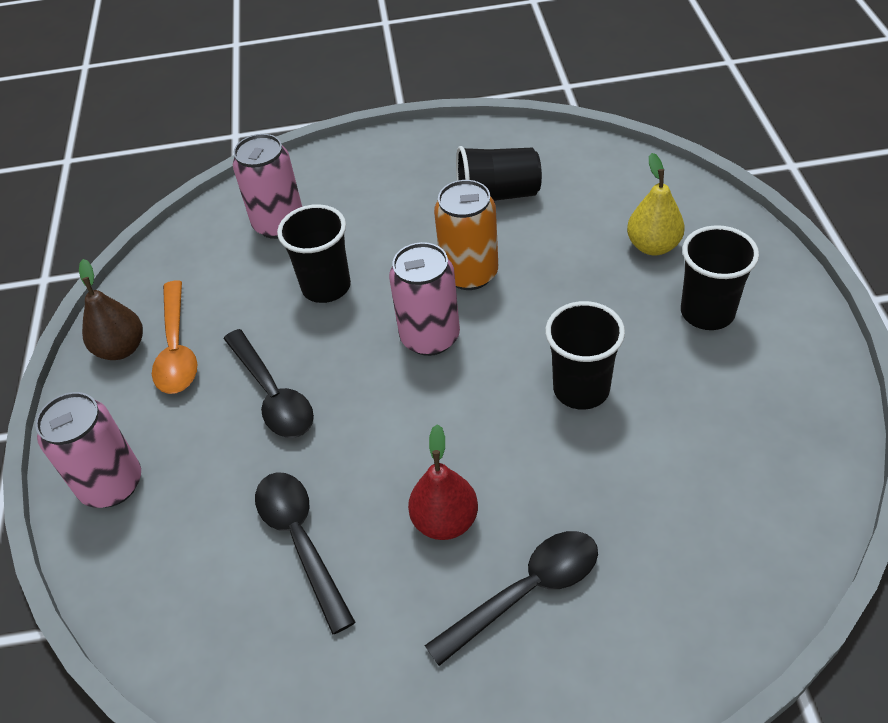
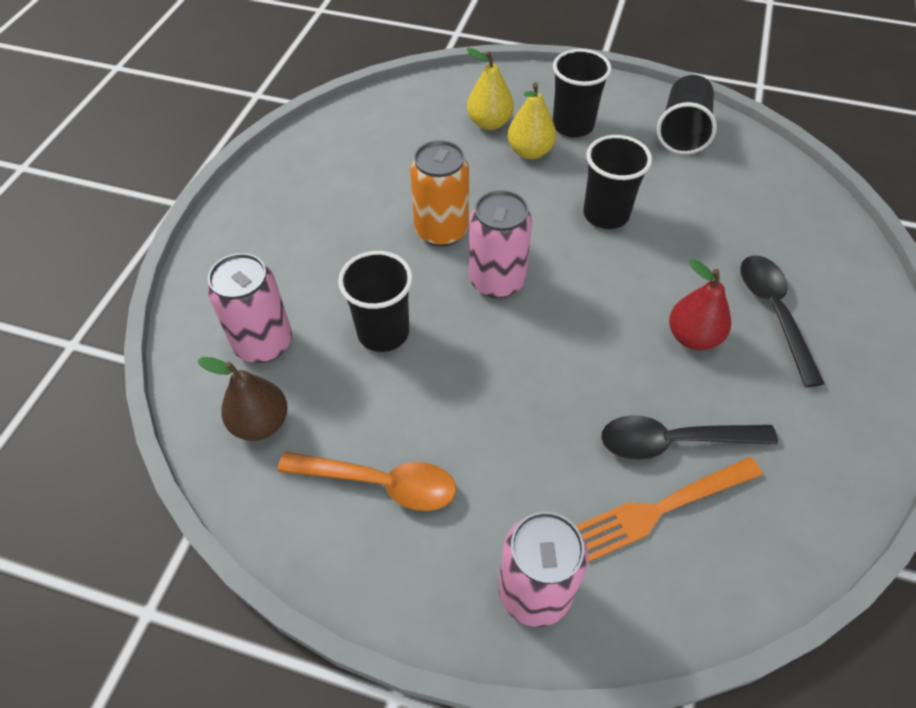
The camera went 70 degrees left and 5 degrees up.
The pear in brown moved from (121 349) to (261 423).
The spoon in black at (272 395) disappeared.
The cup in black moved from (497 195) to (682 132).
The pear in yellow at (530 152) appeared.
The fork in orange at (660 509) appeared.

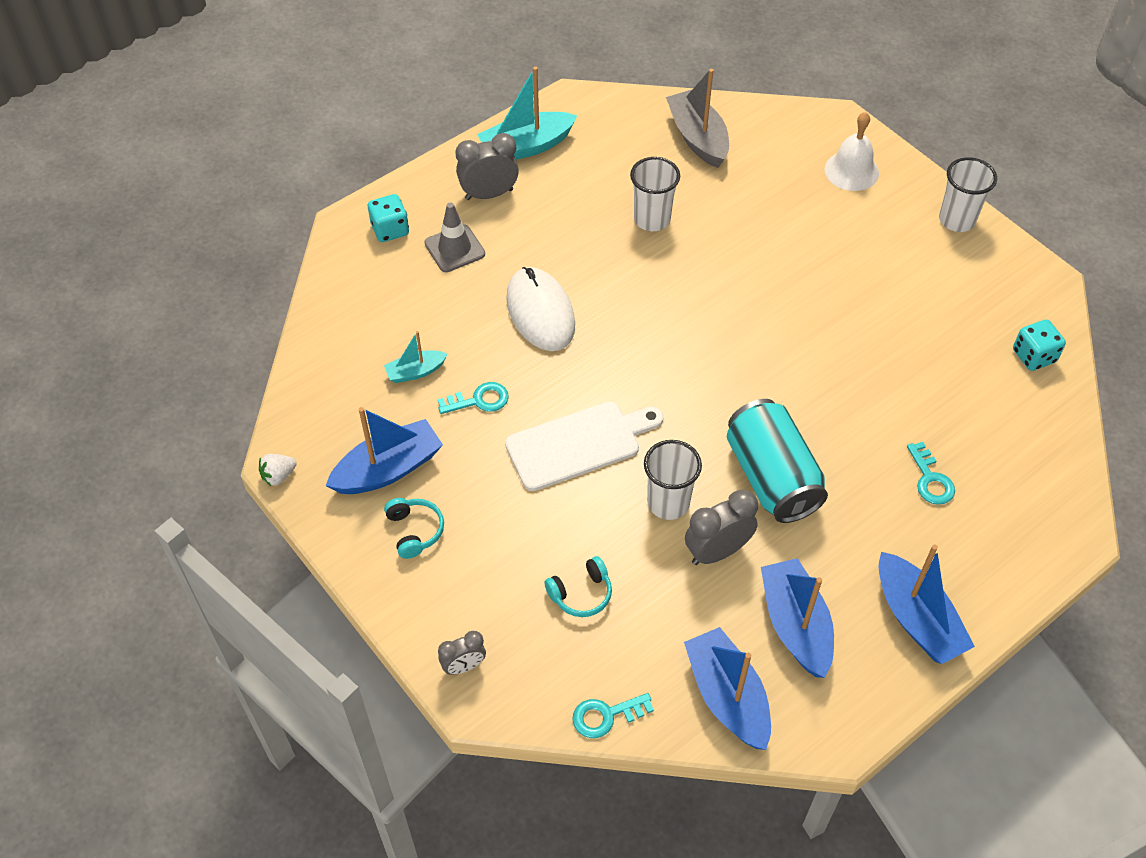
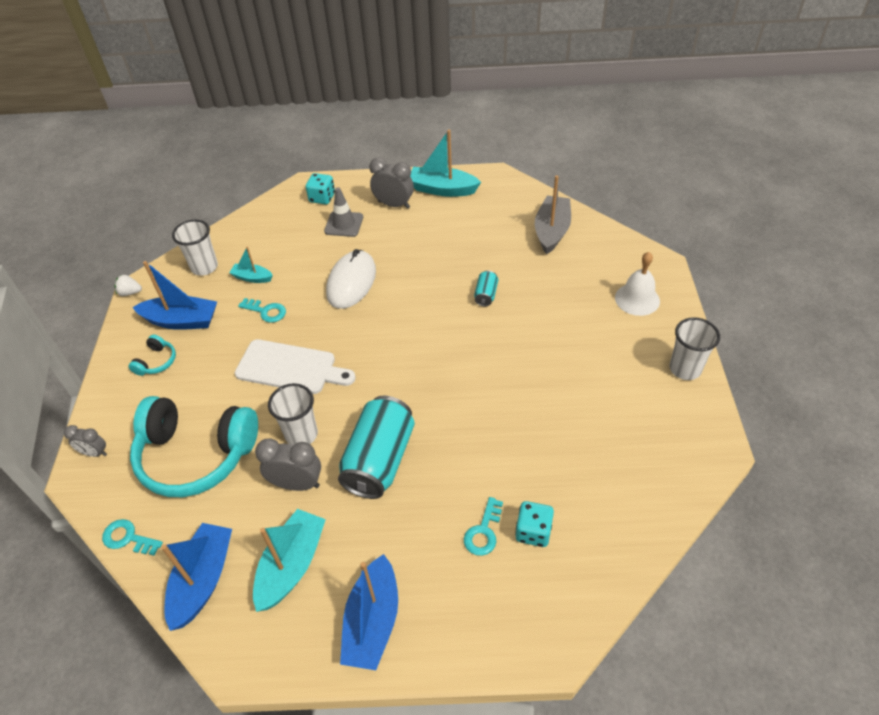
The camera went 40 degrees right and 5 degrees down.
The headphones in turquoise at (581 593) changed to 2.45 times the size.
The cup in white moved from (652 219) to (204 267).
The boat in blue at (795 625) became the boat in turquoise at (292 565).
The dice in turquoise moved from (1033 356) to (533 531).
The can in turquoise at (486 295) appeared.

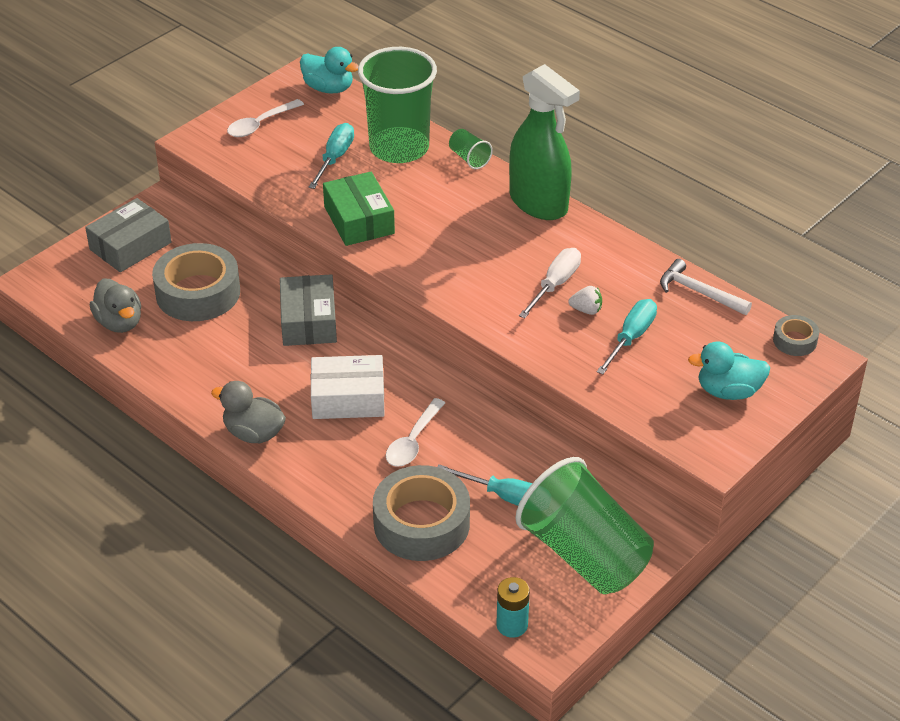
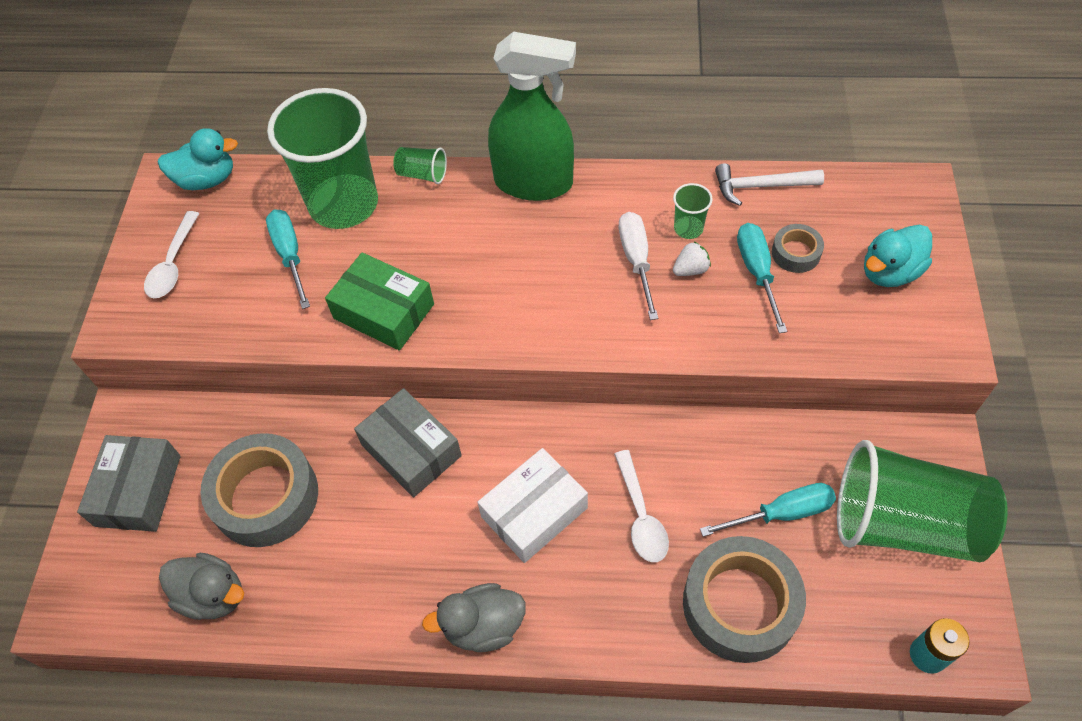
The camera went 35 degrees left and 15 degrees up.
The tape in grey moved from (795 341) to (796 253).
The cup in green at (688 228) appeared.

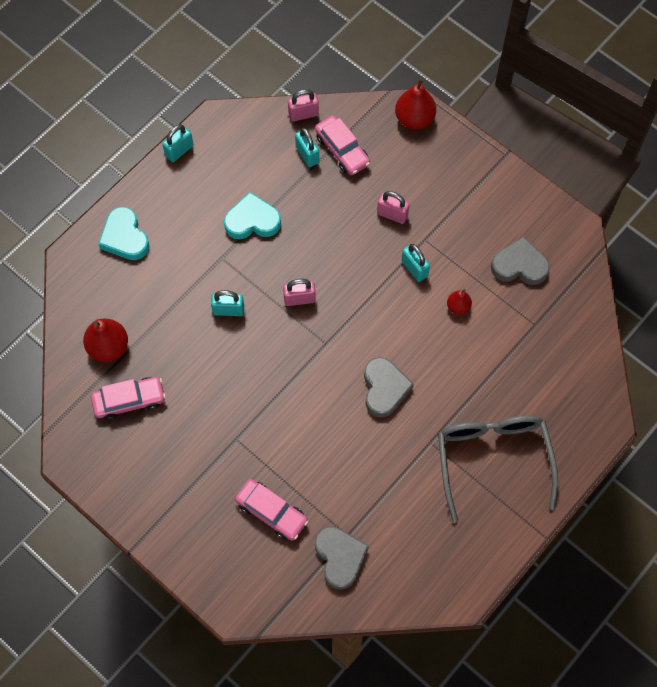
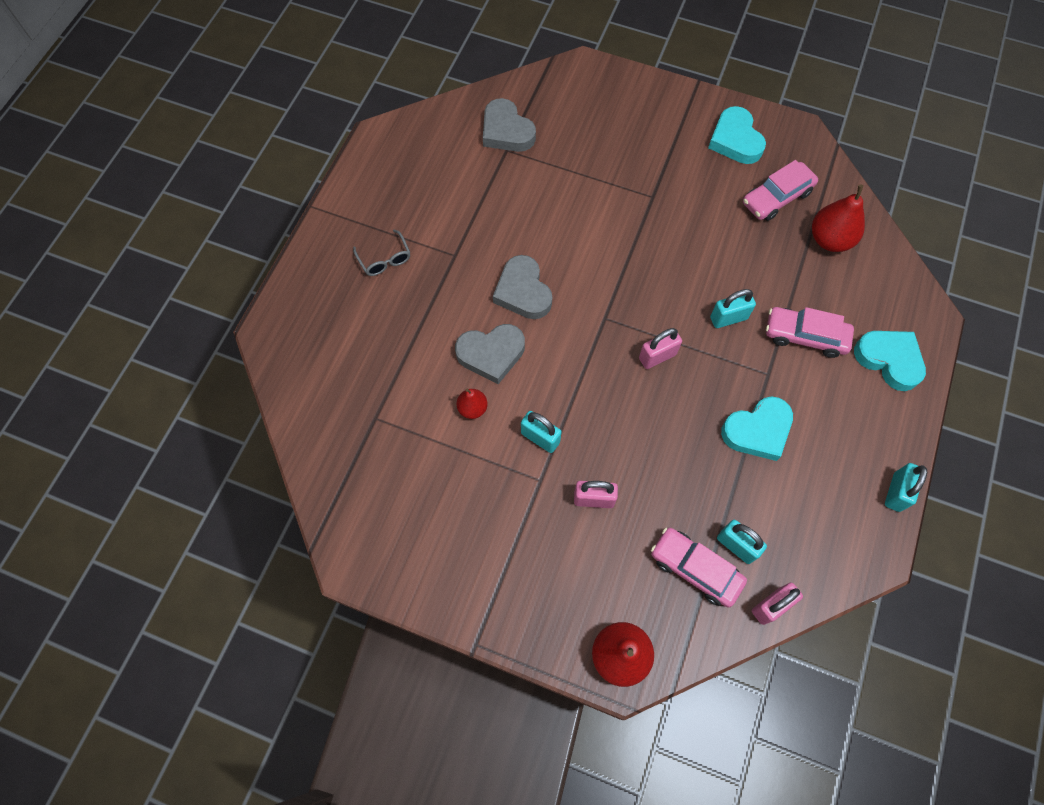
The camera went 160 degrees right and 0 degrees up.
The car in pink moved from (271 512) to (805 336).
The glasses in grey at (493 459) changed to 0.41 times the size.
The heart in grey moved from (519 265) to (491 354).
The heart in turquoise at (735 140) appeared.

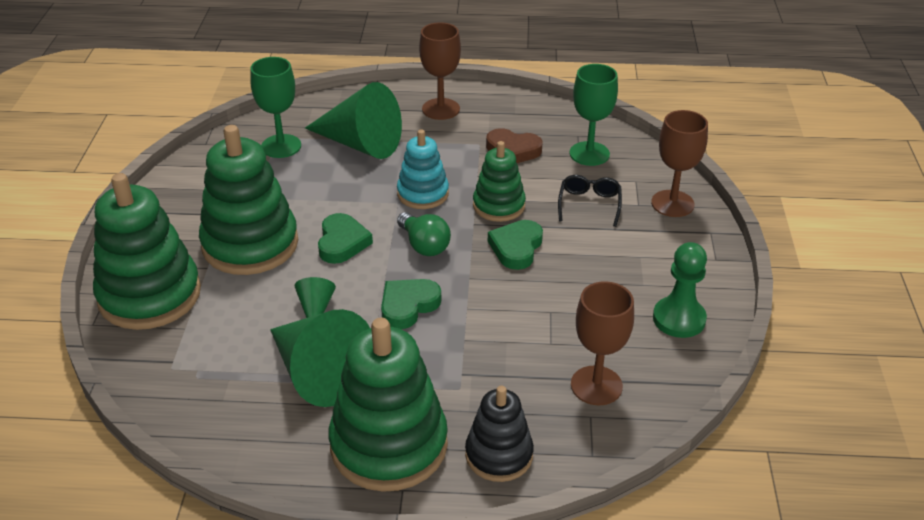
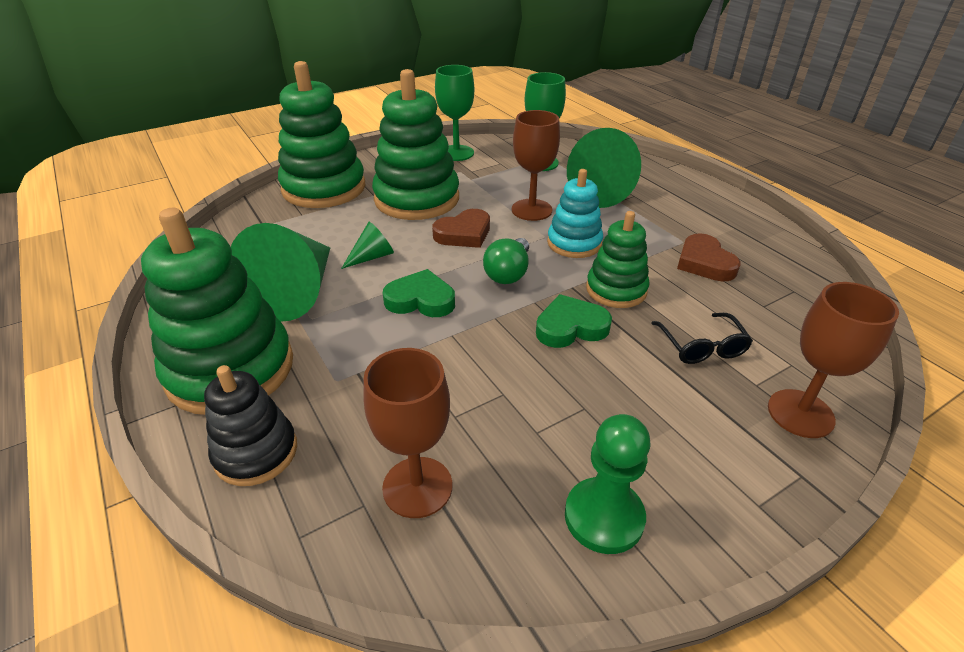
The camera went 55 degrees right and 0 degrees up.
The heart in green at (342 242) became the heart in brown at (464 234).
The goblet in brown moved from (441 109) to (531 210).
The glasses in black at (589 204) turned 105 degrees clockwise.
The goblet in green moved from (589 154) to (456 153).

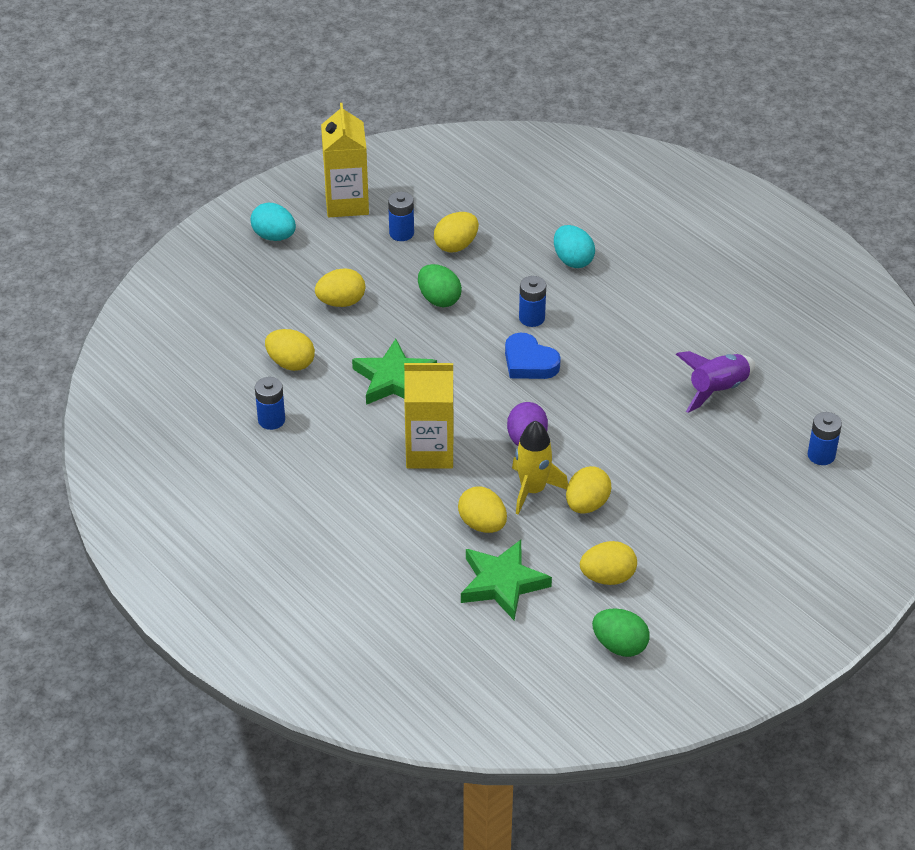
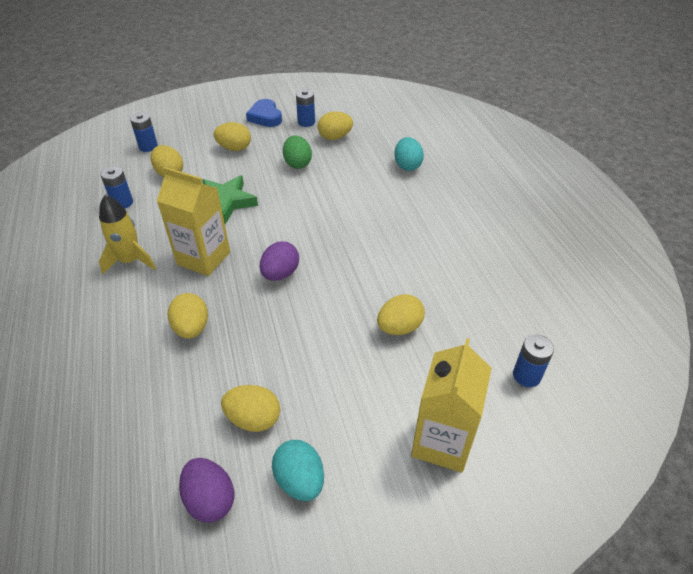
The camera went 25 degrees right and 0 degrees up.
The egg in turquoise moved from (274 236) to (300 480).
The carton in yellow moved from (346 203) to (442 442).
The star in green at (502 583) disappeared.
The heart in blue moved from (529 362) to (265 117).
The rocket in yellow moved from (532 490) to (130 261).
The battery in blue moved from (531 318) to (148 147).
The egg in yellow moved from (587 504) to (399 328).
The egg in green at (619 645) became the egg in purple at (210 499).
The rocket in purple at (717 390) disappeared.

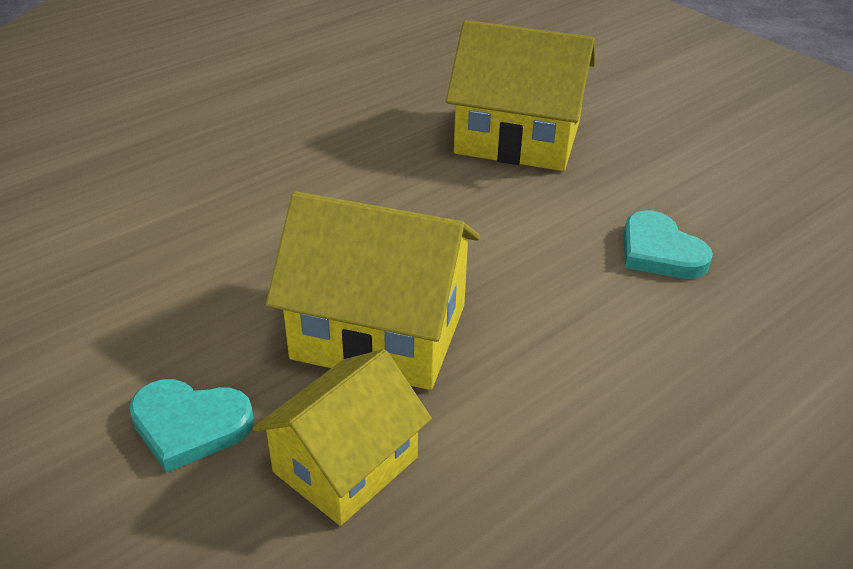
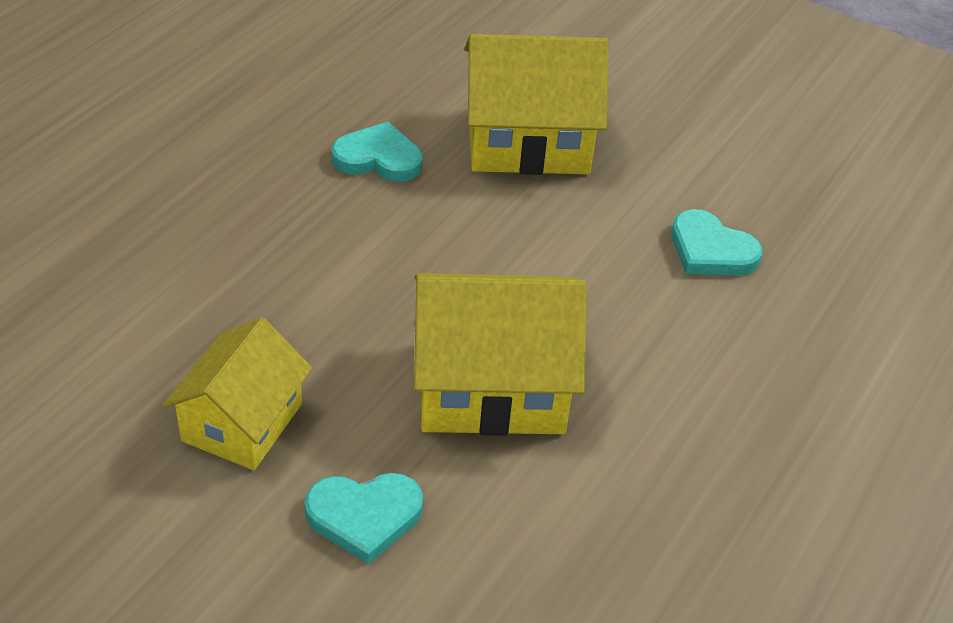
The camera went 20 degrees left and 5 degrees up.
The house in yellow moved from (345 464) to (242 422).
The heart in turquoise at (378 158) appeared.

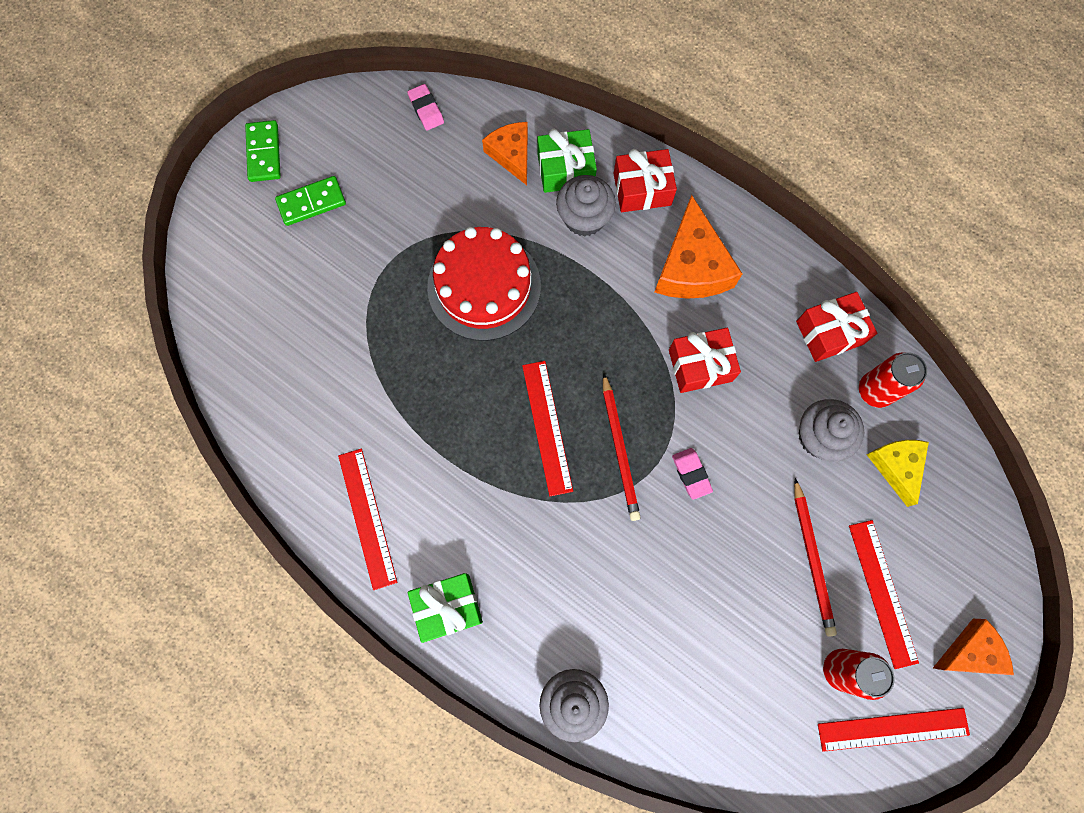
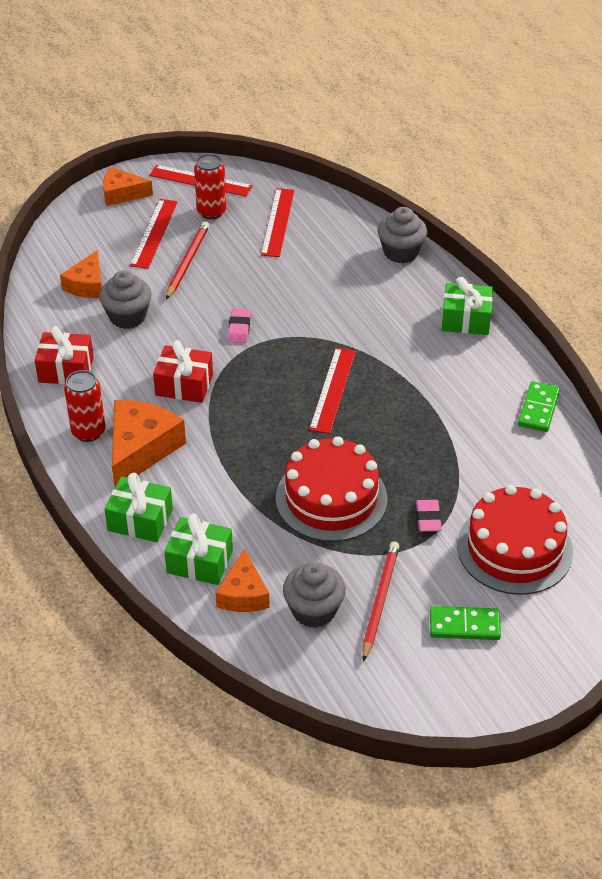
The camera went 155 degrees left and 30 degrees down.
The domino in green moved from (264 153) to (538 409).
The ruler in red moved from (367 518) to (277 222).
The eraser in pink moved from (426 109) to (428 518).
The cupcake in grey moved from (584 218) to (314 610).
The pencil in red moved from (620 449) to (379 601).
The gift in red at (642 189) became the gift in green at (140 520).
The can in red moved from (875 391) to (88 432).
The cheese in yellow at (896 466) became the cheese in orange at (87 285).
The cake in red at (514 548) appeared.

